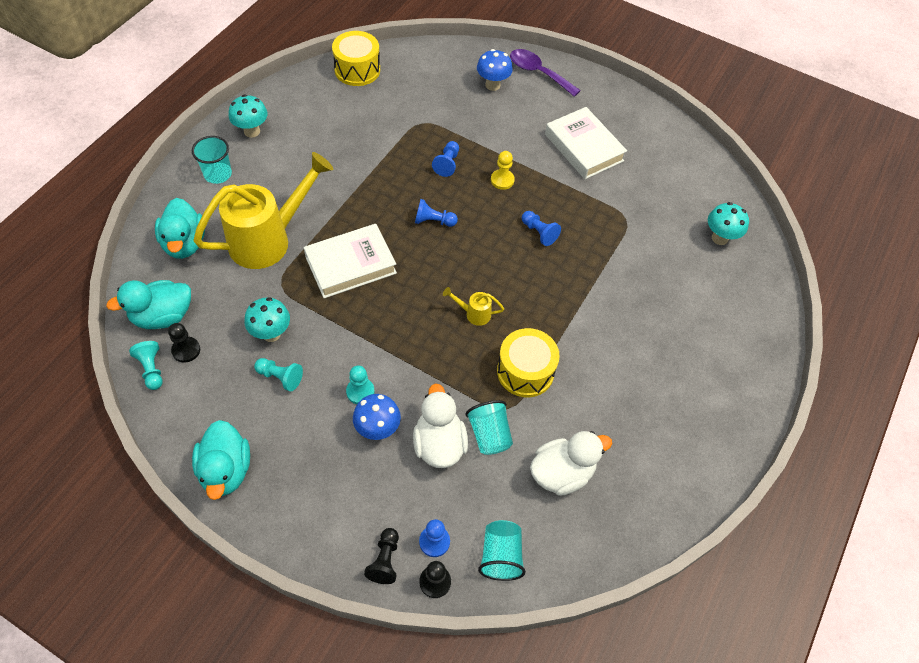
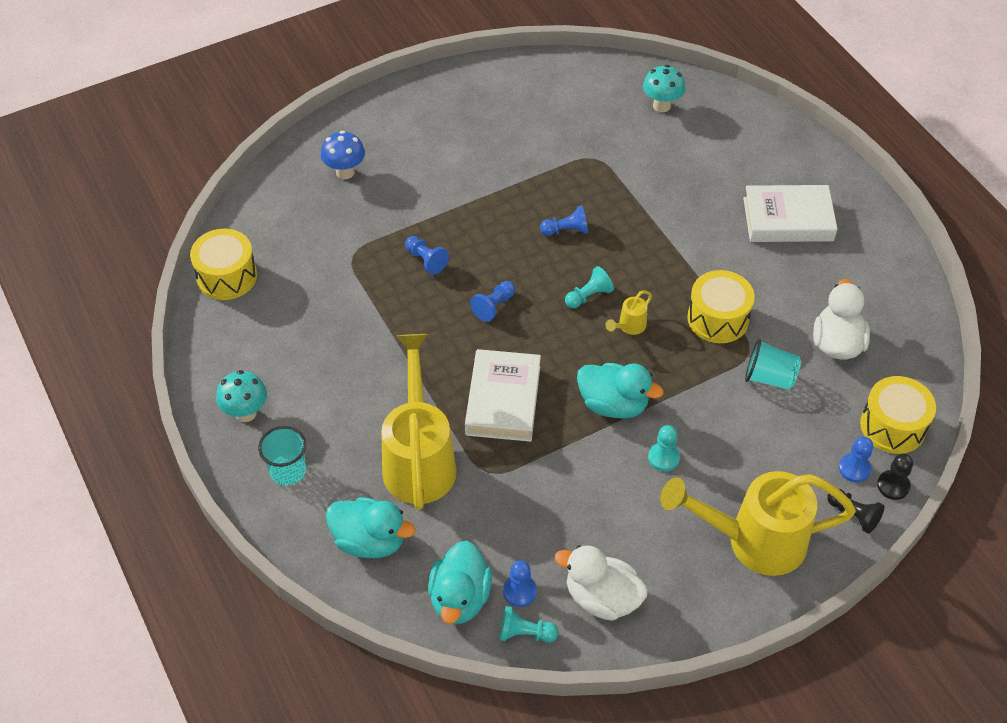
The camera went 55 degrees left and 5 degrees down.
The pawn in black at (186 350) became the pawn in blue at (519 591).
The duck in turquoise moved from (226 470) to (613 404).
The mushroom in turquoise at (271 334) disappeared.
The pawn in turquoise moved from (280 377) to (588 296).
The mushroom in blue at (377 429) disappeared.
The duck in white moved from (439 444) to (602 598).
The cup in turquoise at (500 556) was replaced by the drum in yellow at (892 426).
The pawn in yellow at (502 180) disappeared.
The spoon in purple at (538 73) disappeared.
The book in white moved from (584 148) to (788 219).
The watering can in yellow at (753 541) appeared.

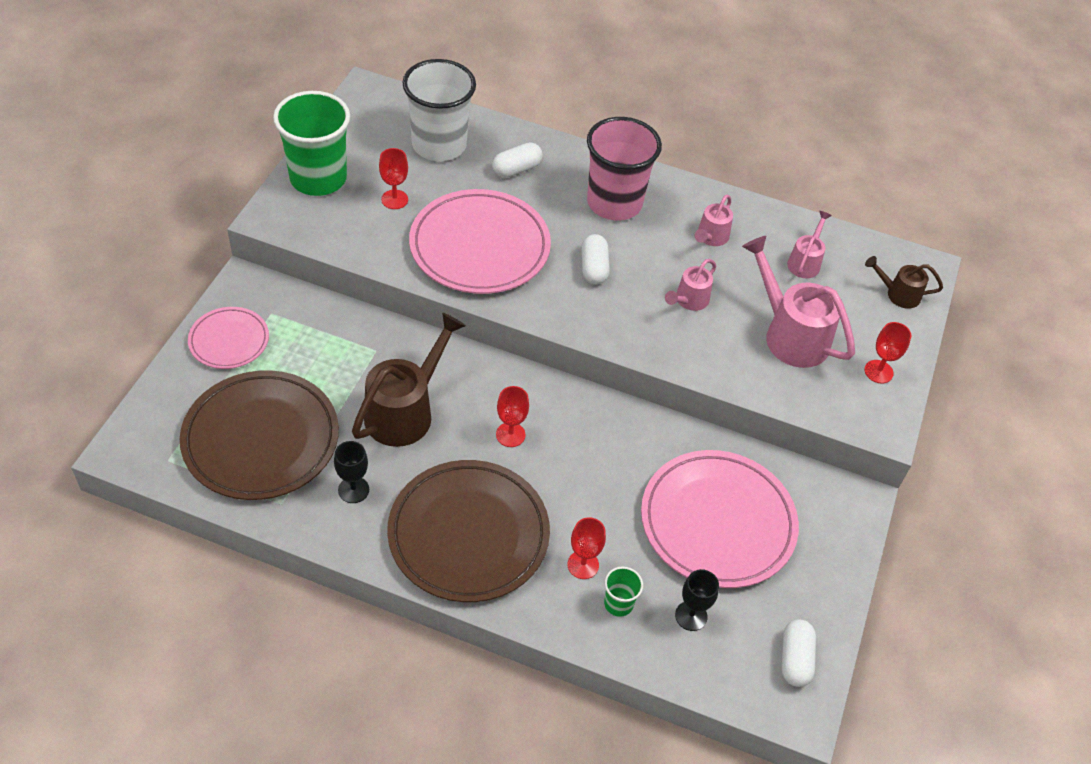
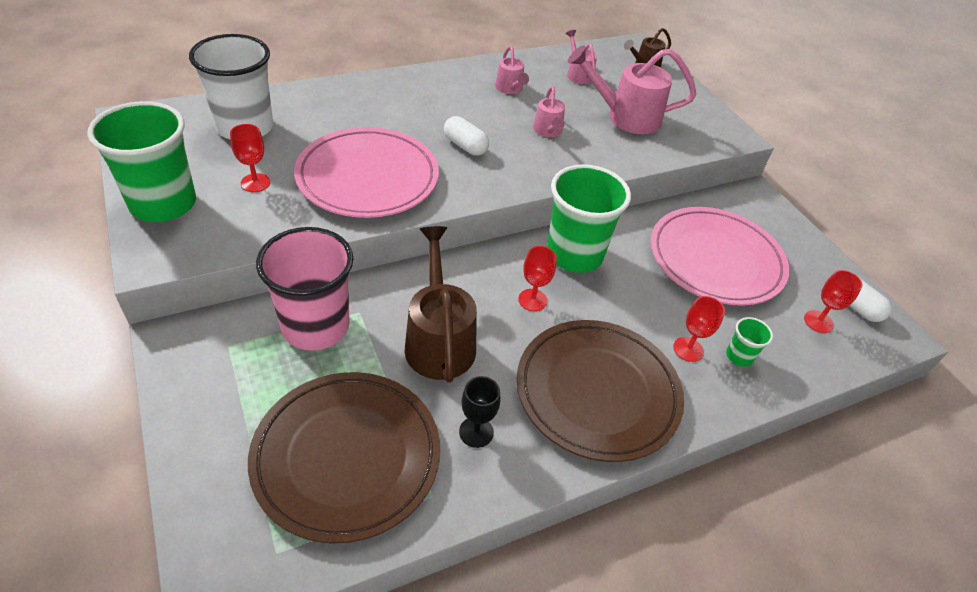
The camera went 45 degrees left and 5 degrees down.
The plate in pink at (229 341) disappeared.
The capsule in white at (516 169) disappeared.
The cup in pink moved from (614 203) to (315 326).
The goblet in black at (691 616) disappeared.
The goblet in red moved from (878 371) to (818 321).
The cup in green at (574 254) appeared.

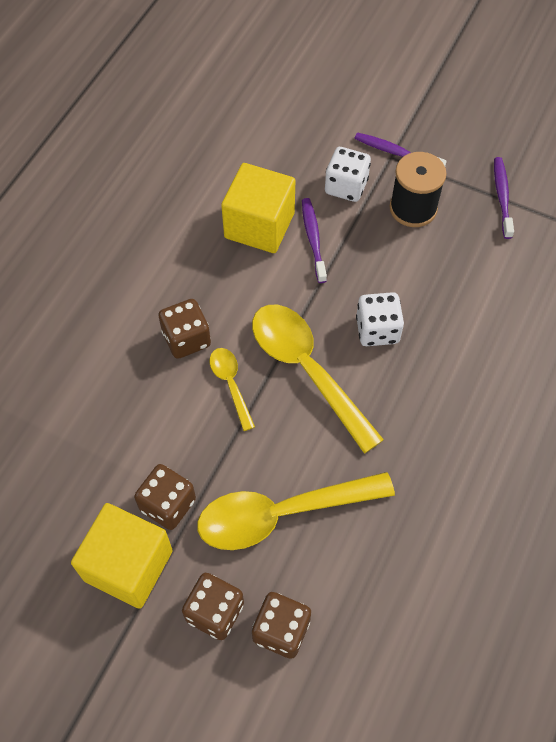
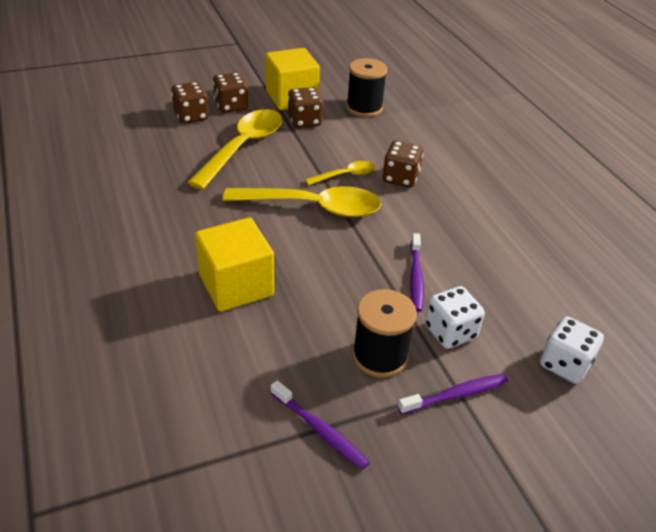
The camera went 130 degrees right and 20 degrees down.
The spoon in yellow at (230 384) turned 45 degrees counterclockwise.
The cube in yellow moved from (259 225) to (236 285).
The toothbrush in purple at (313 239) turned 60 degrees clockwise.
The dice in white moved from (377 330) to (564 364).
The spool in black at (364 108) appeared.

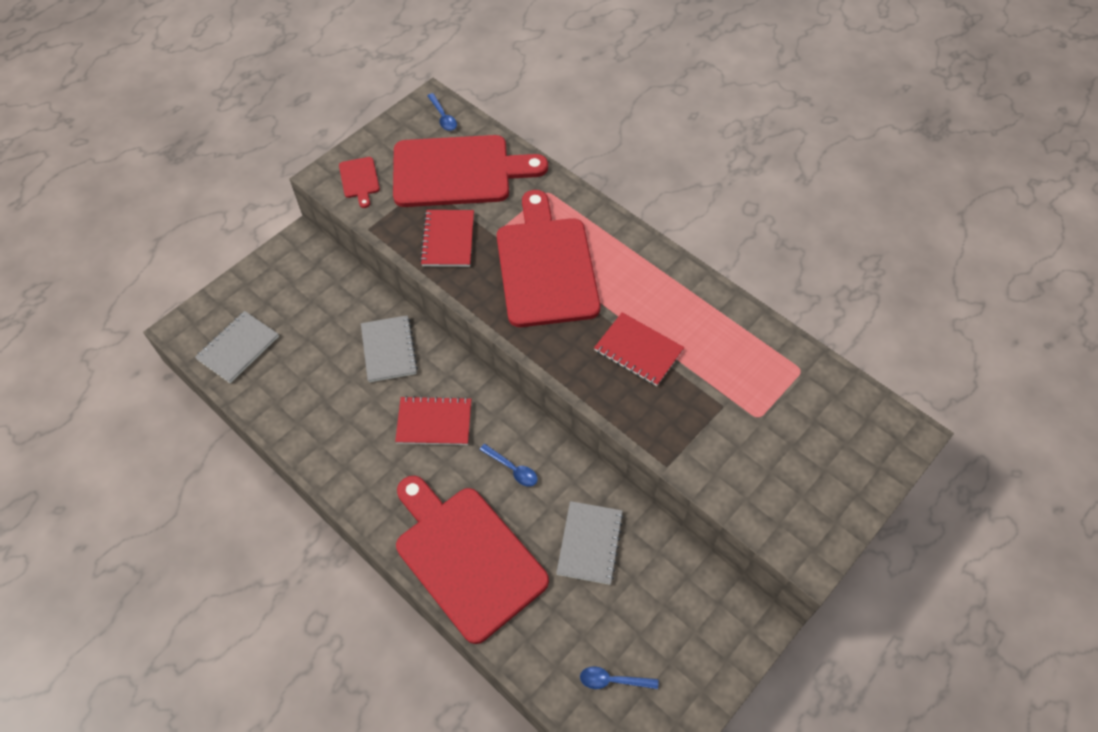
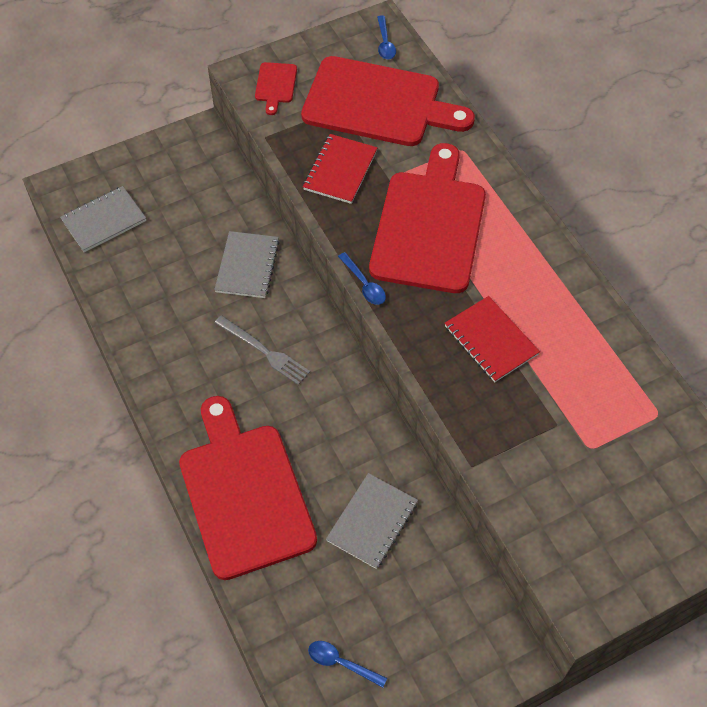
The camera went 20 degrees right and 0 degrees up.
The notebook in red at (434 422) was replaced by the fork in grey at (264 351).
The spoon in blue moved from (512 469) to (364 284).

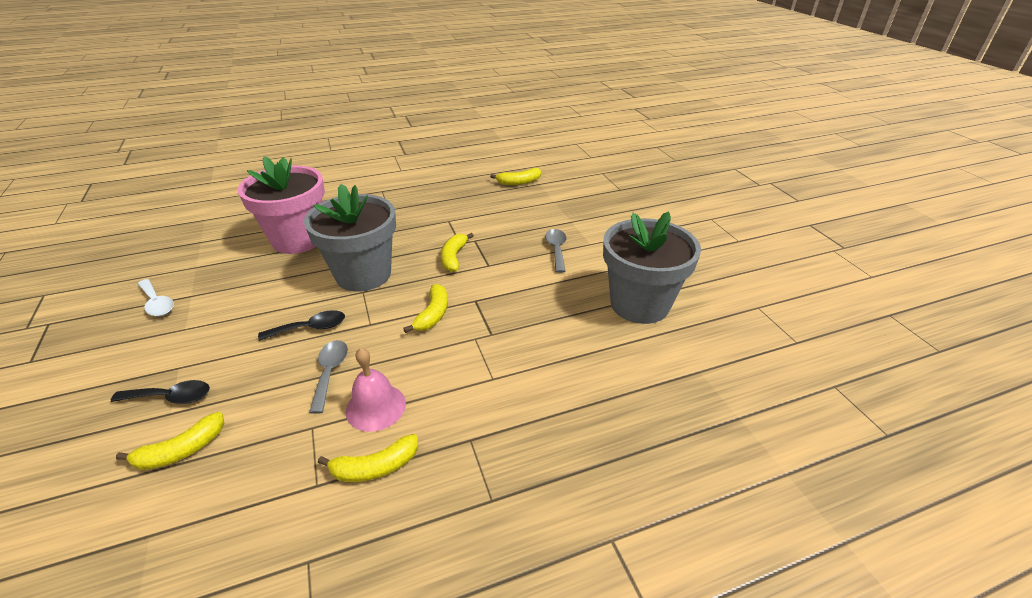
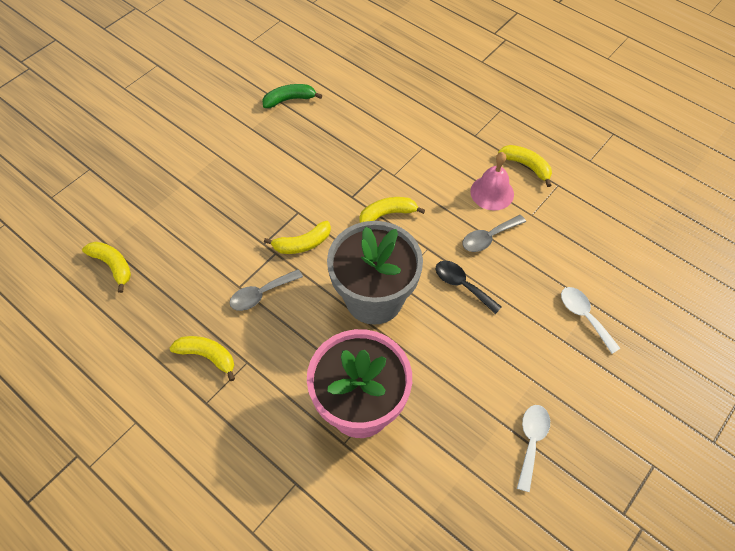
The camera went 120 degrees left and 20 degrees up.
The spoon in black at (171 397) became the spoon in white at (584 316).
The banana in yellow moved from (181 450) to (207 356).
The spoon in grey moved from (556 249) to (261 294).
The flower pot in grey at (639 304) was replaced by the banana in green at (289 99).

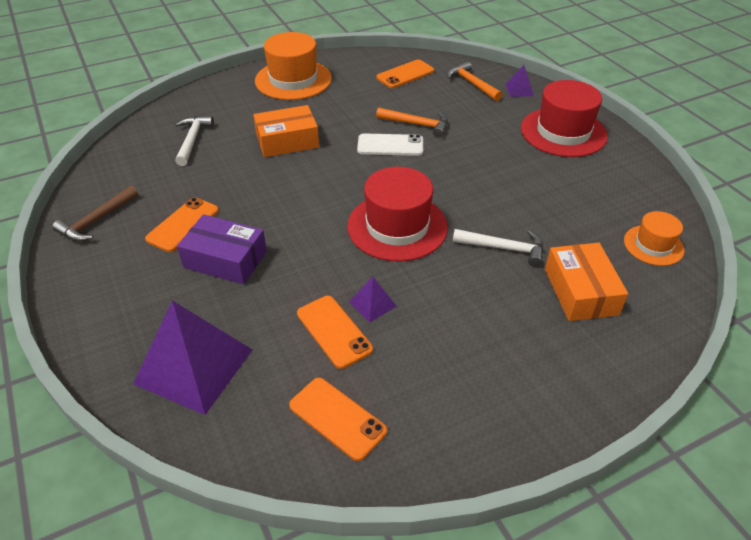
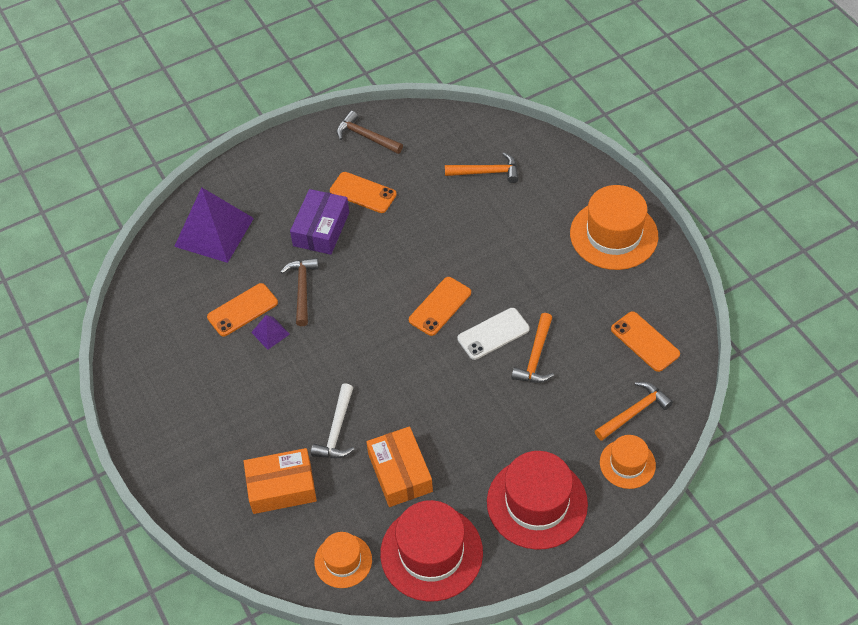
The camera went 90 degrees right and 10 degrees up.
The hammer in white at (192 140) became the hammer in orange at (486 172).
The box in orange moved from (287 141) to (400 473).
The phone in orange moved from (337 418) to (440 306).
The hat in red moved from (397 226) to (431 553).
The phone in white at (390 145) turned 60 degrees clockwise.
The pyramid in purple at (519 90) was replaced by the hat in orange at (627 464).
The hammer in brown at (302 289) appeared.

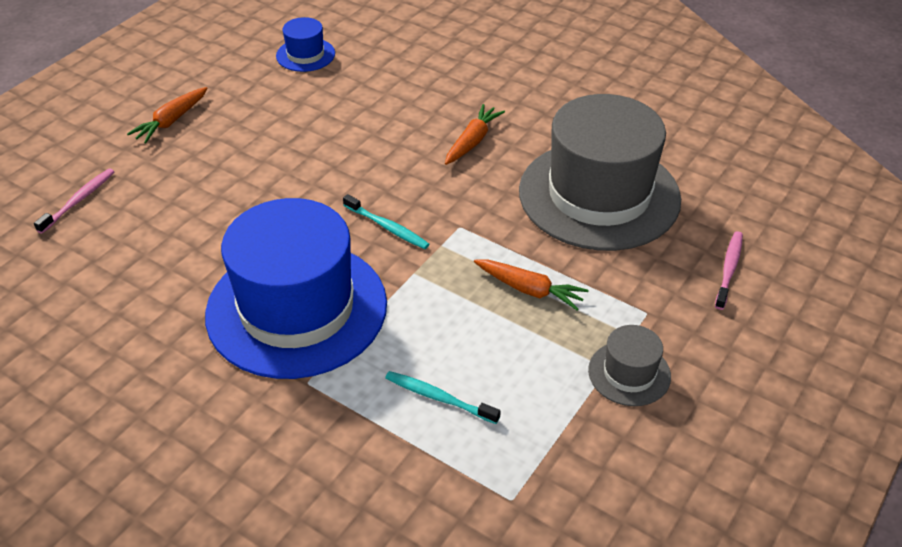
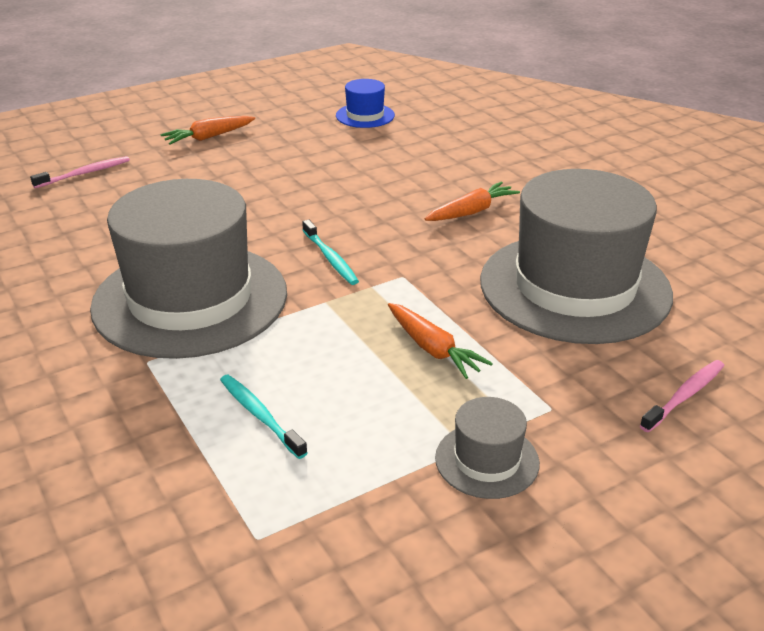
The camera went 25 degrees right and 10 degrees down.
The hat in blue at (297 308) became the hat in grey at (190 299).

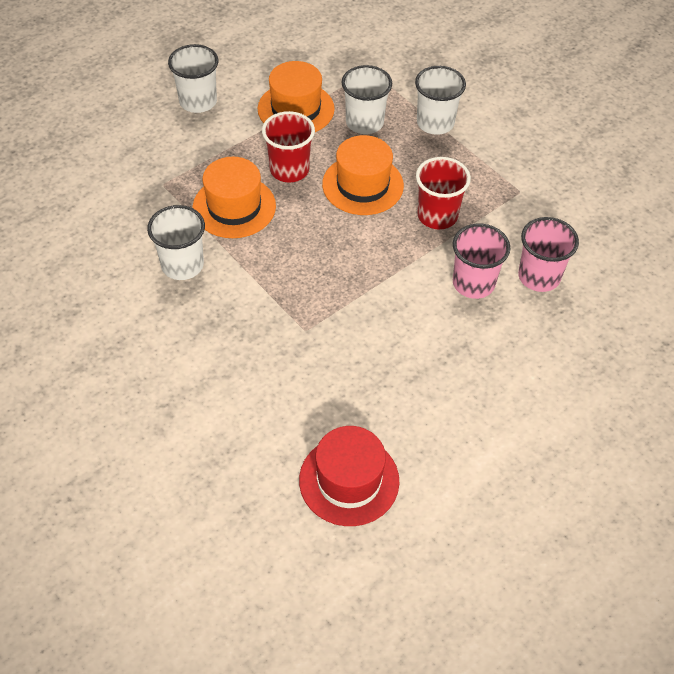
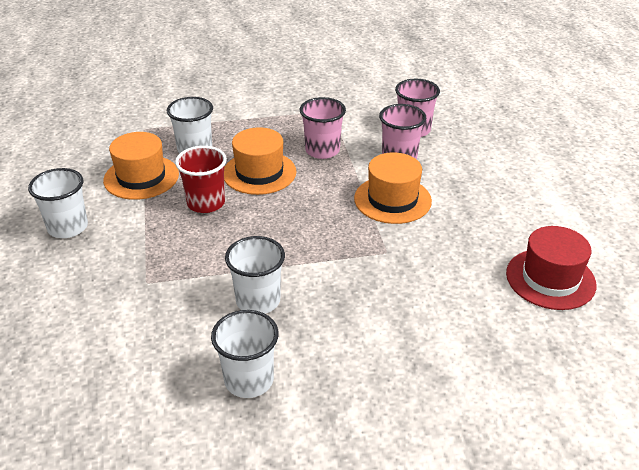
The camera went 60 degrees left and 15 degrees down.
The hat in orange moved from (234 207) to (392 200).
The cup in white moved from (435 123) to (249 380).
The cup in red at (437 216) became the cup in pink at (322 150).

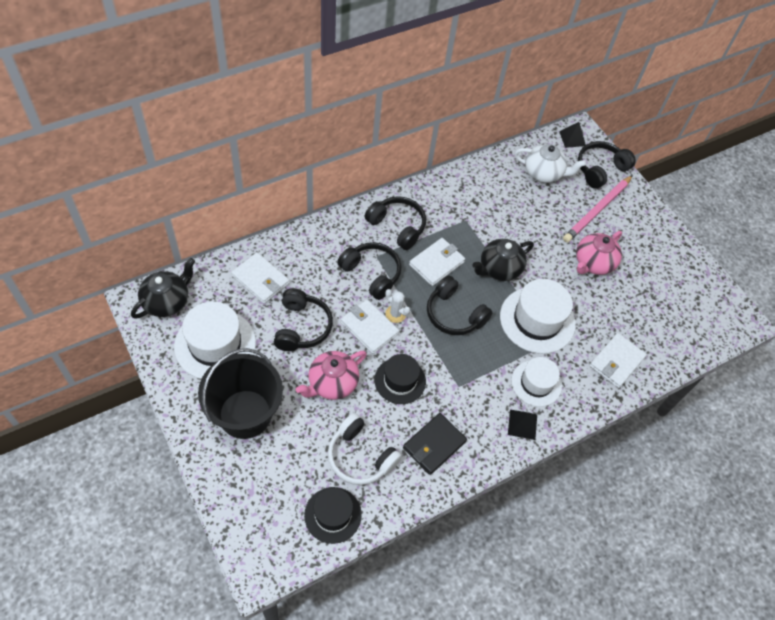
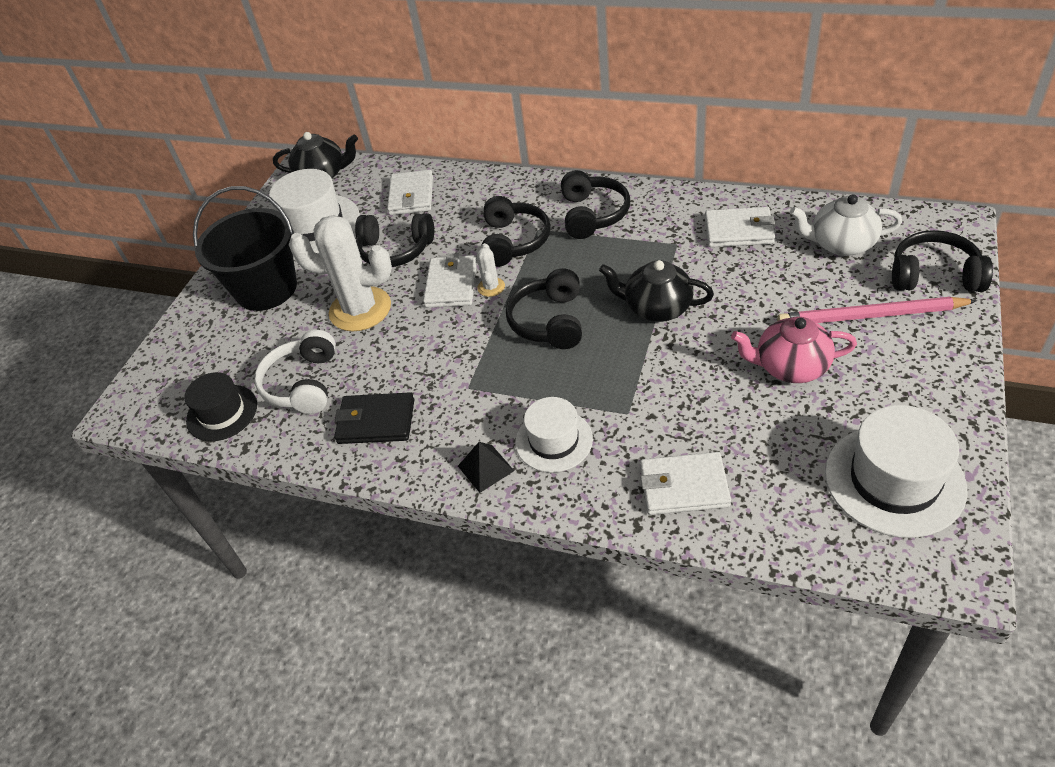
The camera went 60 degrees right and 10 degrees down.
The headphones in black at (302 327) turned 45 degrees clockwise.
The teapot in pink at (332 383) was replaced by the cactus in white at (360 309).
The hat in black at (400 380) disappeared.
The wallet in white moved from (436 263) to (738 231).
The hat in white moved from (537 320) to (894 480).
The teapot in white at (544 173) turned 120 degrees clockwise.
The pyramid in black at (572 138) disappeared.

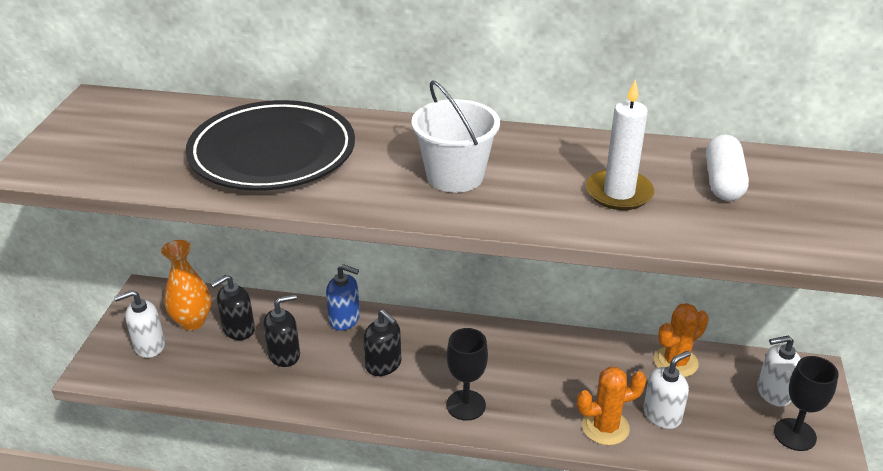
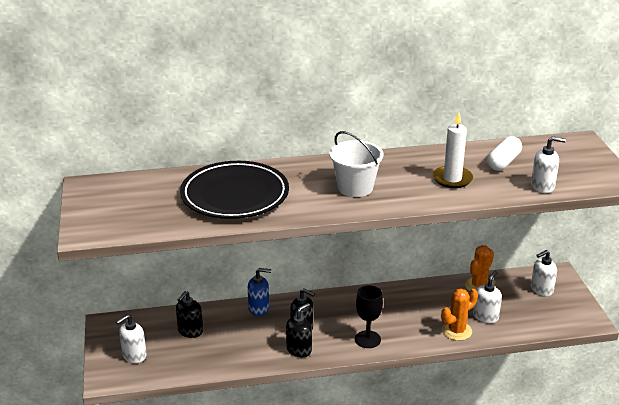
The camera went 20 degrees left and 5 degrees down.
The vase in orange at (192 321) disappeared.
The soap dispenser in black moved from (284 355) to (299 350).
The capsule in white at (723 182) turned 45 degrees clockwise.
The goblet in black at (794 434) disappeared.
The soap dispenser in white at (543 186) appeared.

